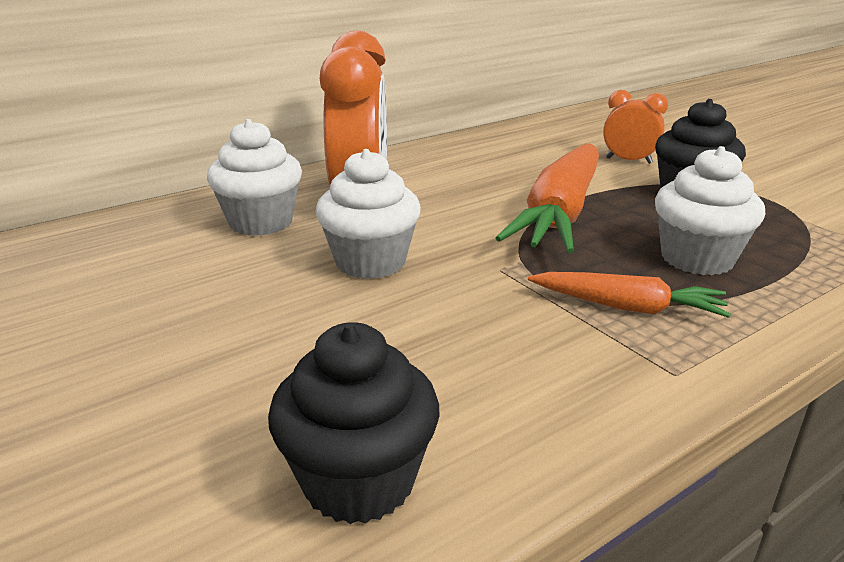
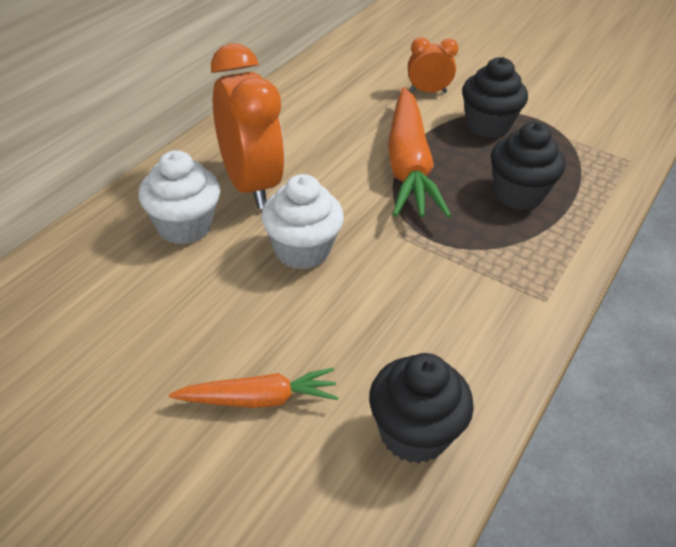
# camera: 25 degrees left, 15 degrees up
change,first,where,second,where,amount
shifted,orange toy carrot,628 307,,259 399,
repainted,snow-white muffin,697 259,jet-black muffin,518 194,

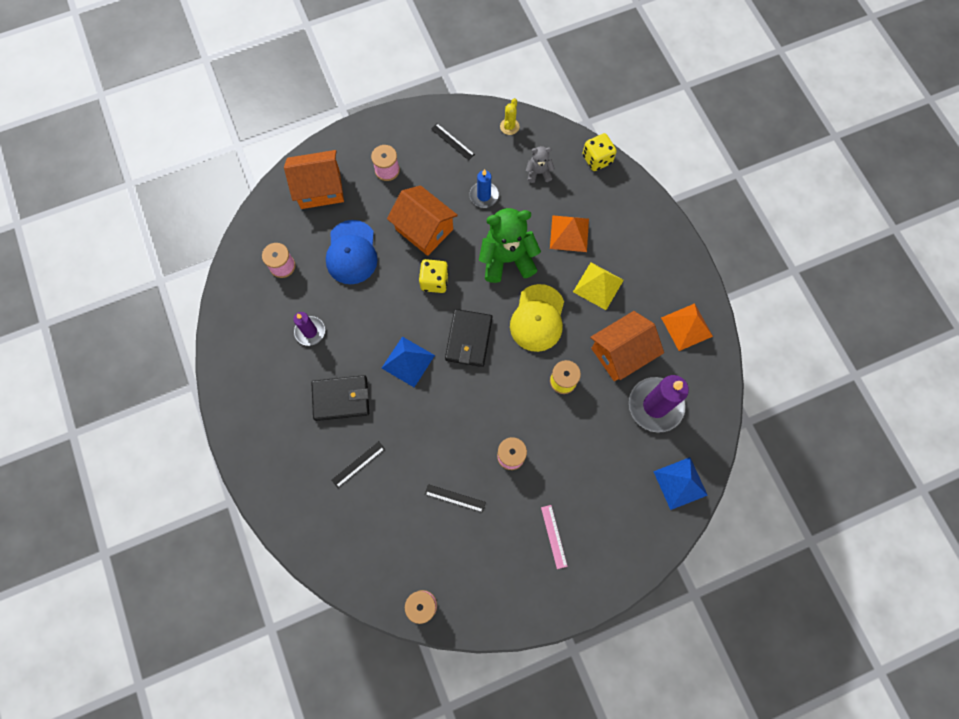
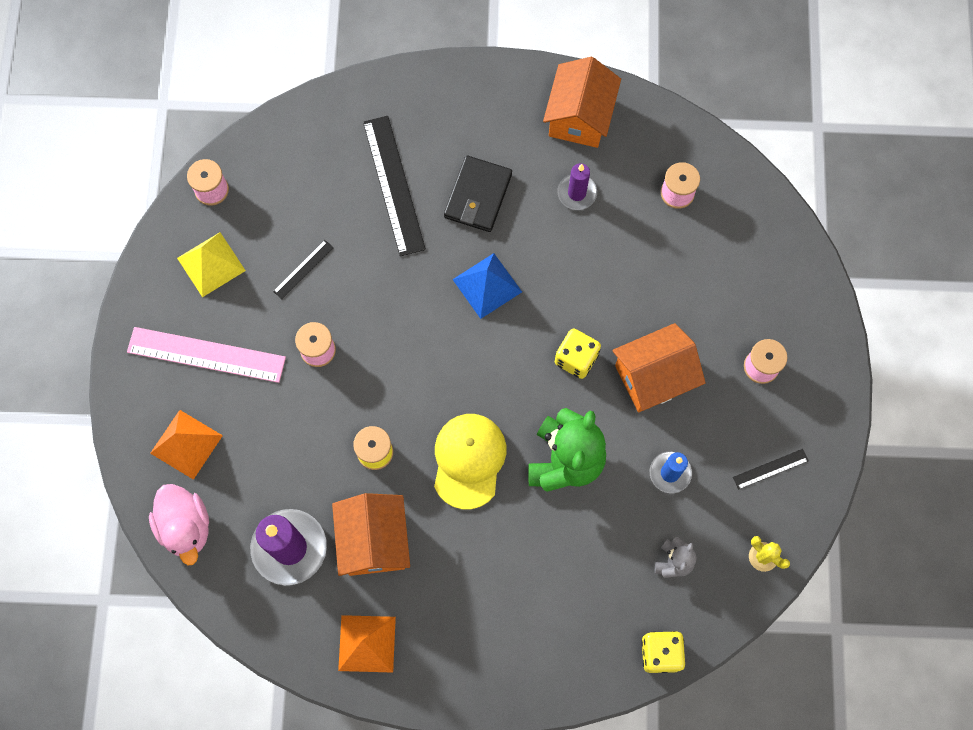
# camera: 115 degrees right, 0 degrees up
change,first,where,second,where,amount
scaled,rose-pink straightedge,554 536,,206 355,x2.07
swapped,blue pyramid,680 483,rose-pink rubber duck,186 527,
shifted,orange pyramid,569 233,,186 444,
shifted,golden pyramid,598 285,,211 264,
scaled,jet-black straightedge,358 464,,393 185,x2.07
rotated,golden peaked cap,537 318,,469 460,60 degrees clockwise
shifted,orange toy house,320 189,,579 117,
gone,blue peaked cap,351 252,,,
gone,jet-black card wallet,469 339,,,

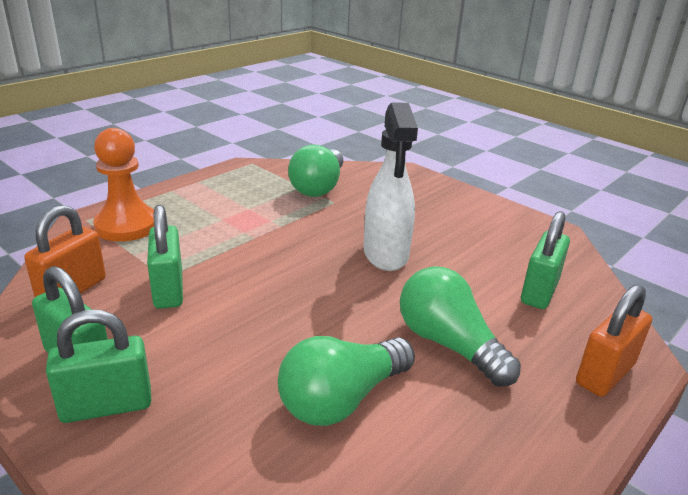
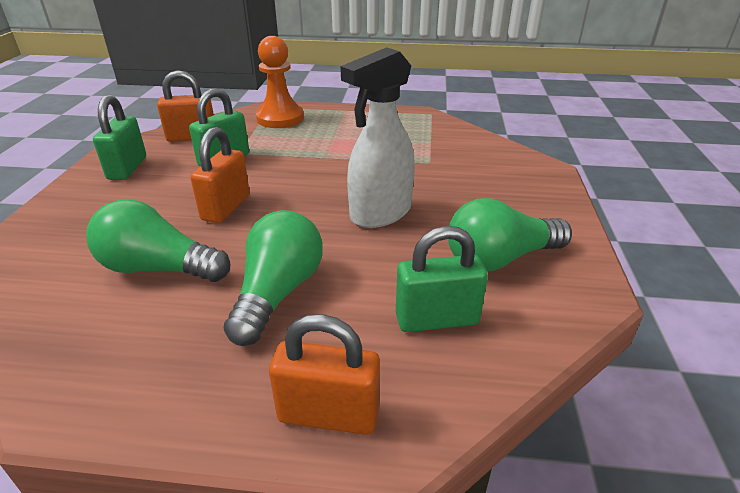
# camera: 55 degrees right, 5 degrees up
change,first,where,second,where,amount
new,,,orange lock,226 207,
shifted,emerald bulb,318 187,,500 258,
gone,emerald lock,106 406,,,

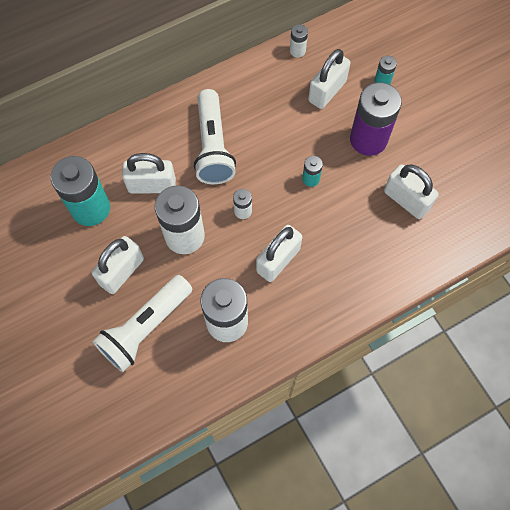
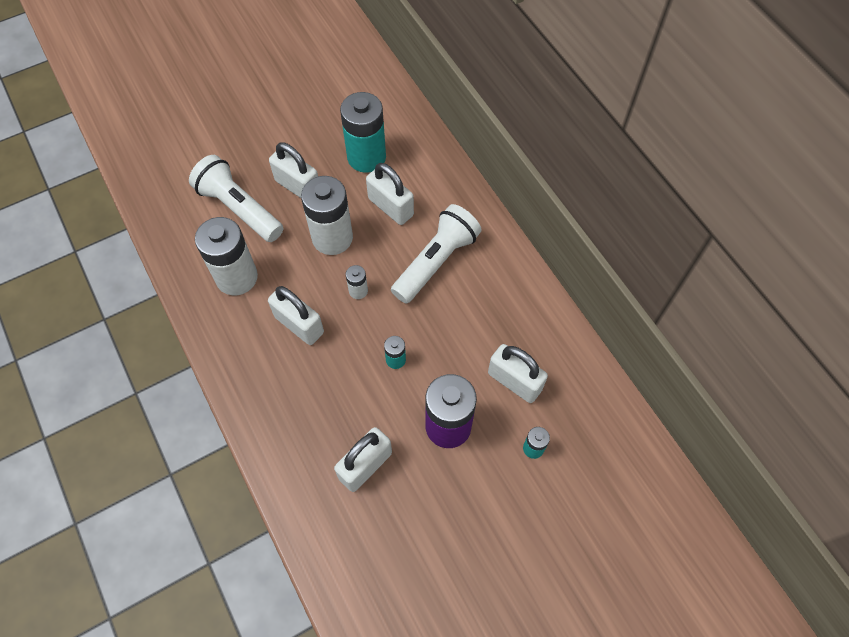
# camera: 90 degrees right, 5 degrees down
change,first,where,second,where,amount
rotated,snow-white lock,152 185,,390 207,45 degrees counterclockwise
rotated,snow-white pocket torch,213 147,,436 261,135 degrees clockwise
gone,snow-white power cell,297 51,,,

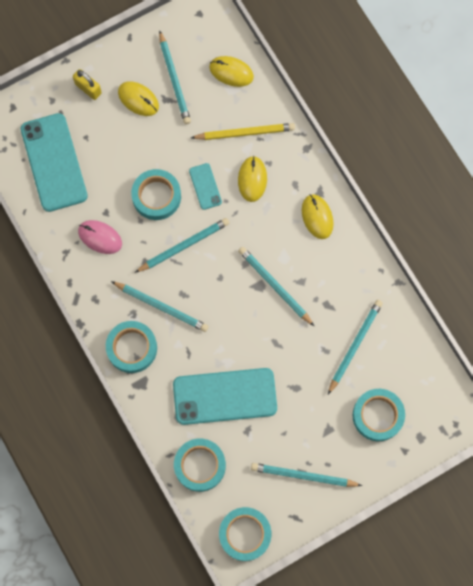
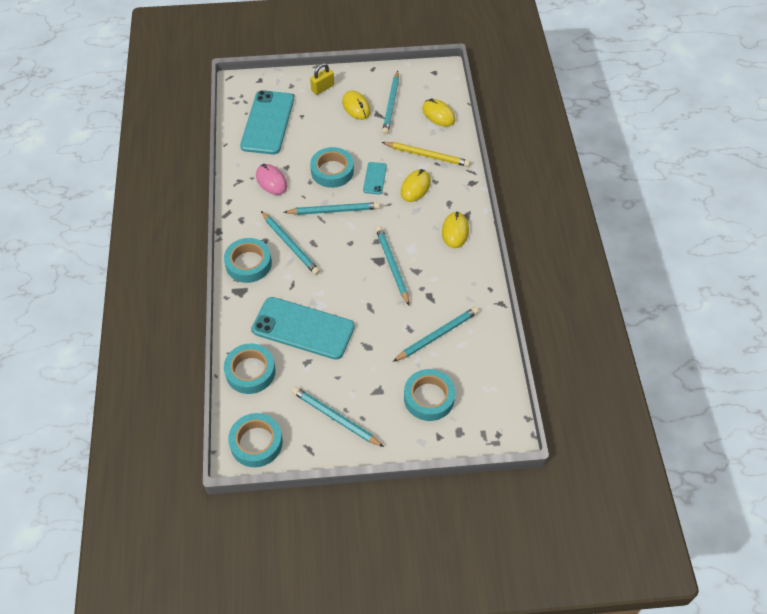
# camera: 25 degrees right, 20 degrees down
change,first,where,second,where,amount
rotated,golden lock,88 88,,322 88,75 degrees clockwise

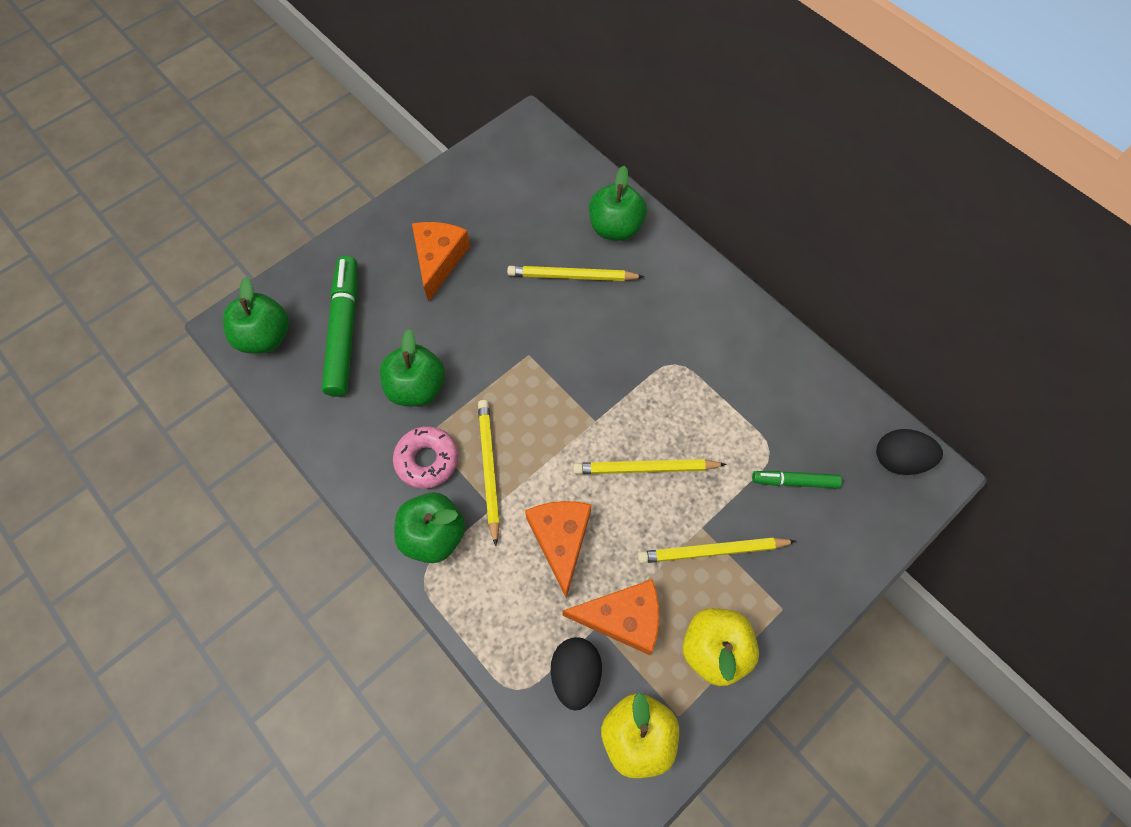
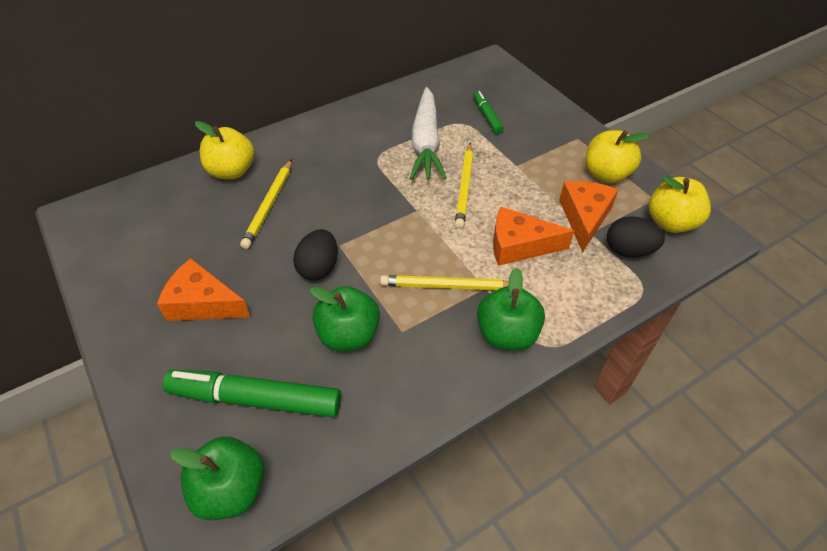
# camera: 80 degrees left, 15 degrees down
change,first,where,second,where,amount
repainted,emerald apple,615 228,golden apple,232 171,
shifted,jet-black egg,898 460,,319 268,
new,,,snow-white toy carrot,426 143,
rotated,emerald felt pen,794 481,,487 116,150 degrees clockwise
gone,rose-pink glazed donut,427 460,,,
gone,golden lead pencil,712 551,,,

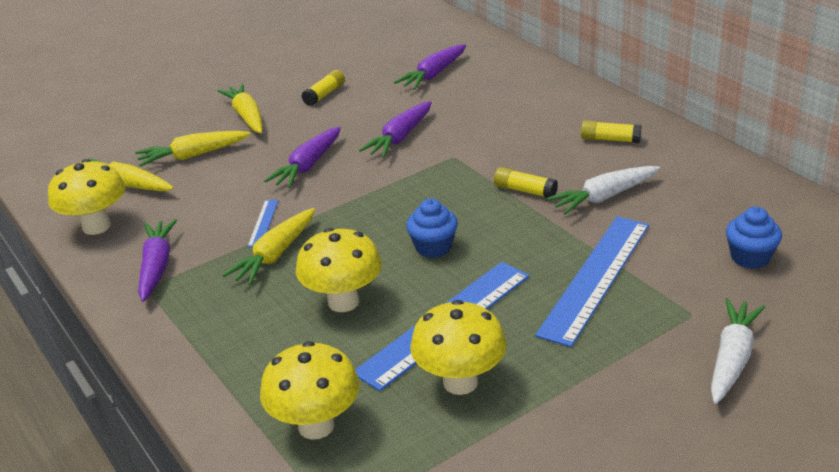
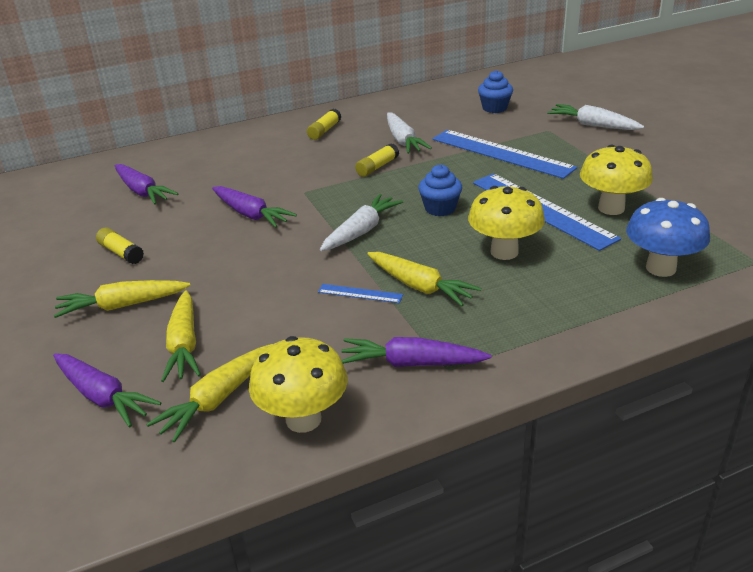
# camera: 80 degrees left, 0 degrees up
change,first,where,second,where,amount
shifted,purple toy carrot,308 166,,102 396,
new,,,snow-white toy carrot,361 231,
repainted,golden toadstool,316 426,blue toadstool,660 268,

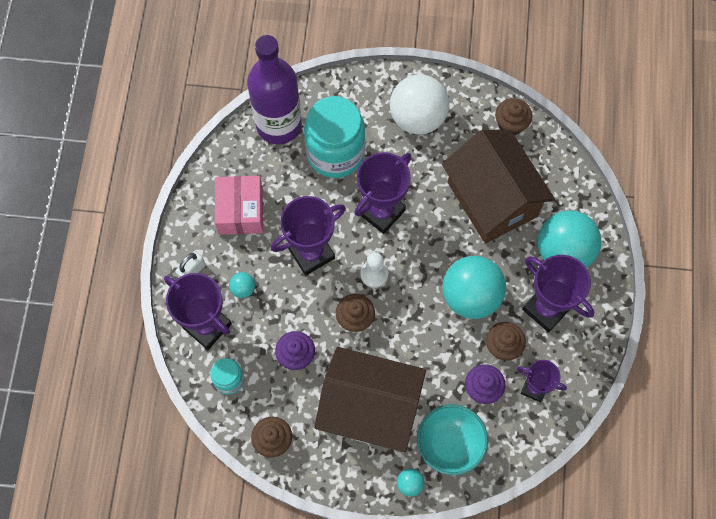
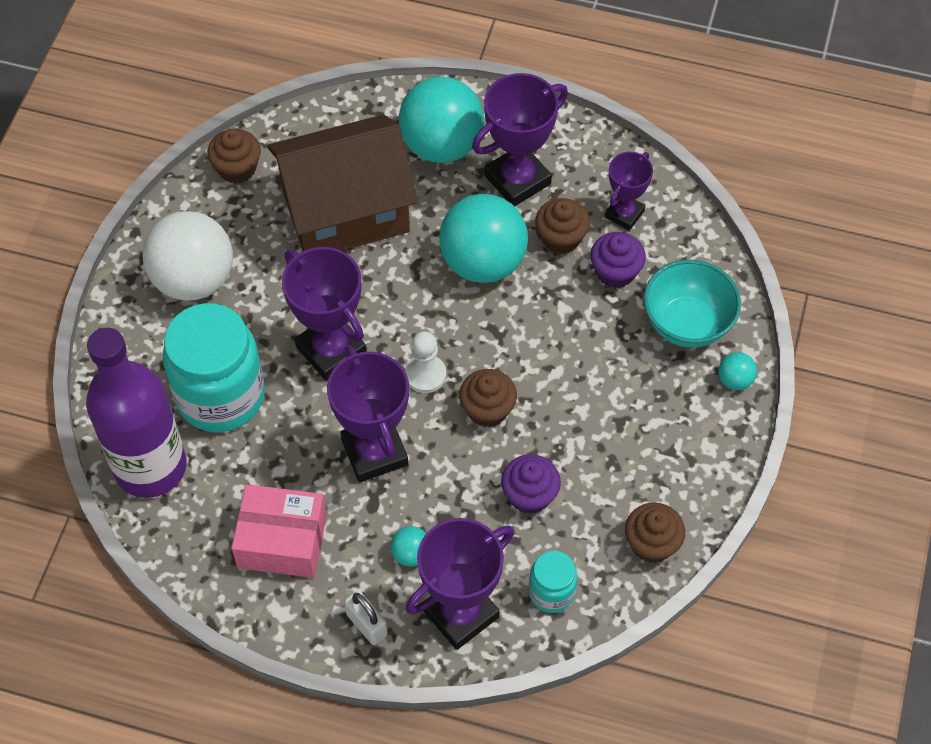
# camera: 80 degrees left, 10 degrees down
change,first,where,second,where,amount
gone,dark brown toy house,370 408,,,

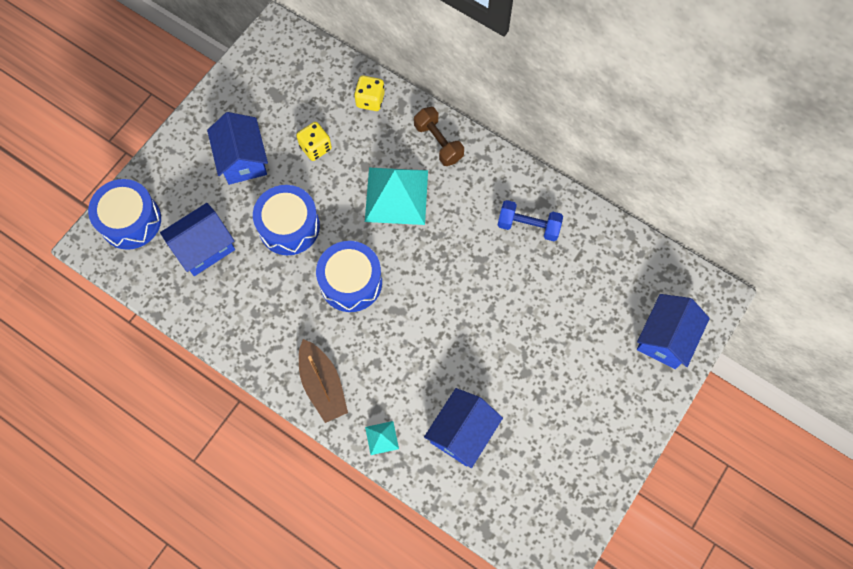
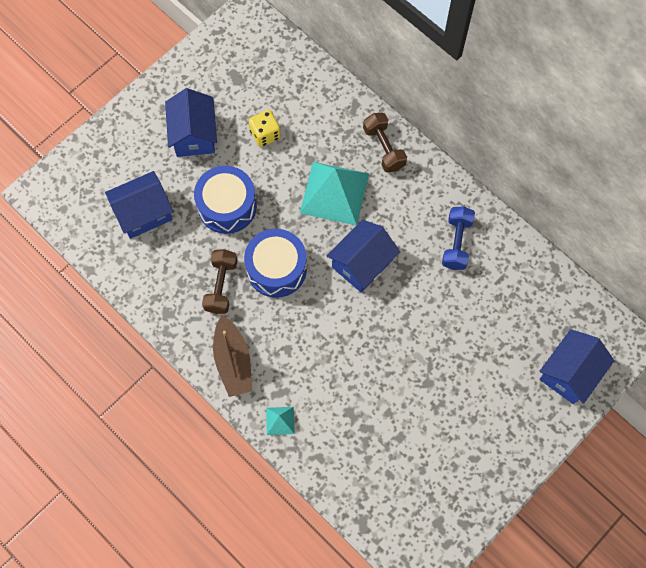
# camera: 10 degrees right, 0 degrees up
change,first,where,second,where,amount
new,,,dark brown hand weight,221 286,
shifted,blue toy house,462 432,,362 263,
rotated,blue hand weight,528 226,,456 243,75 degrees clockwise
gone,blue toy drum,130 221,,,
gone,golden dice,370 100,,,

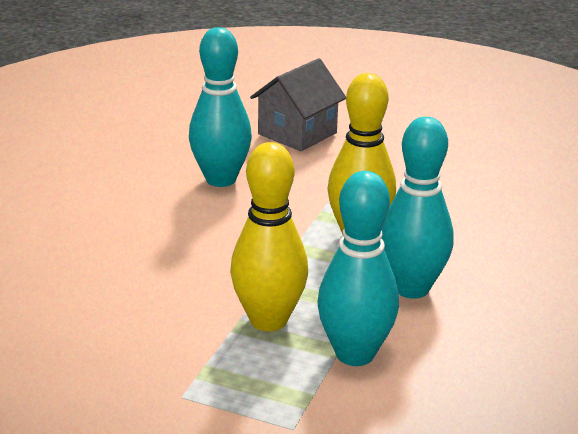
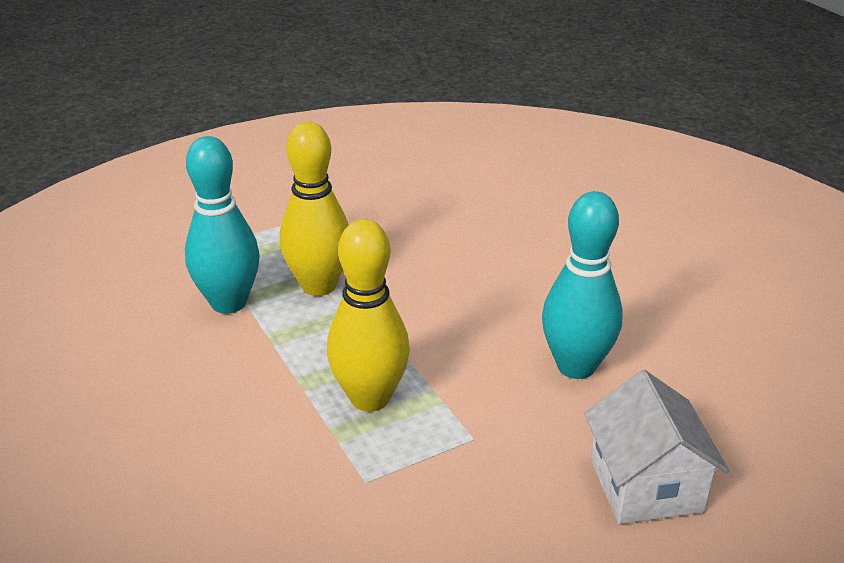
# camera: 130 degrees right, 5 degrees up
change,first,where,second,where,amount
repainted,grey toy house,297 133,snow-white toy house,646 485,
gone,aqua bowling pin,411 288,,,

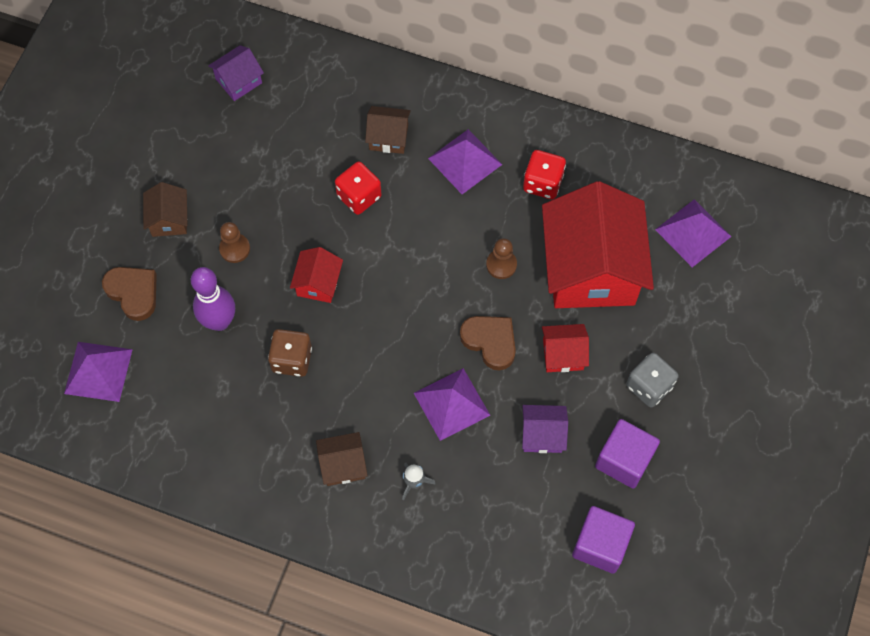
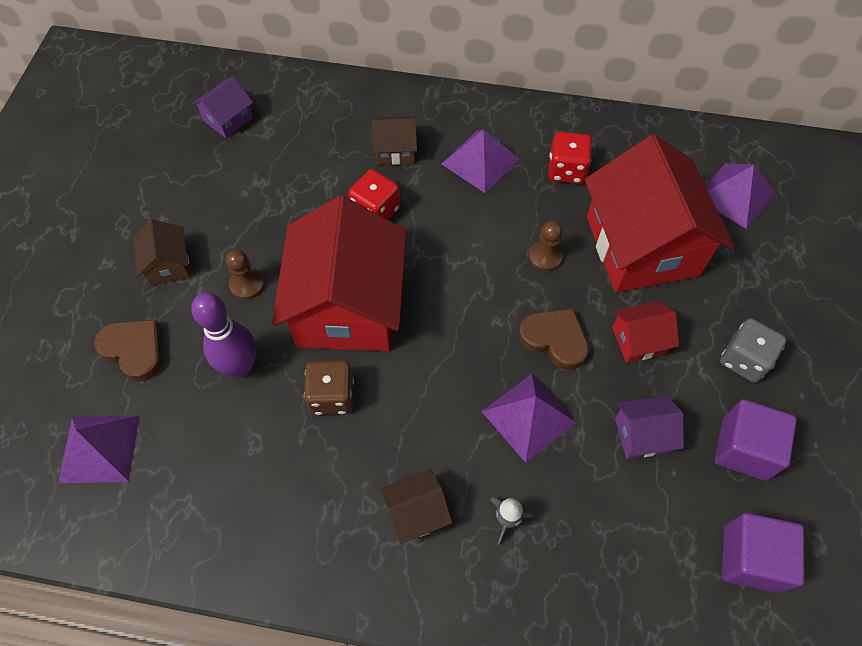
# camera: 10 degrees left, 5 degrees down
change,first,where,second,where,amount
scaled,crimson toy house,318 283,,347 306,x2.30

